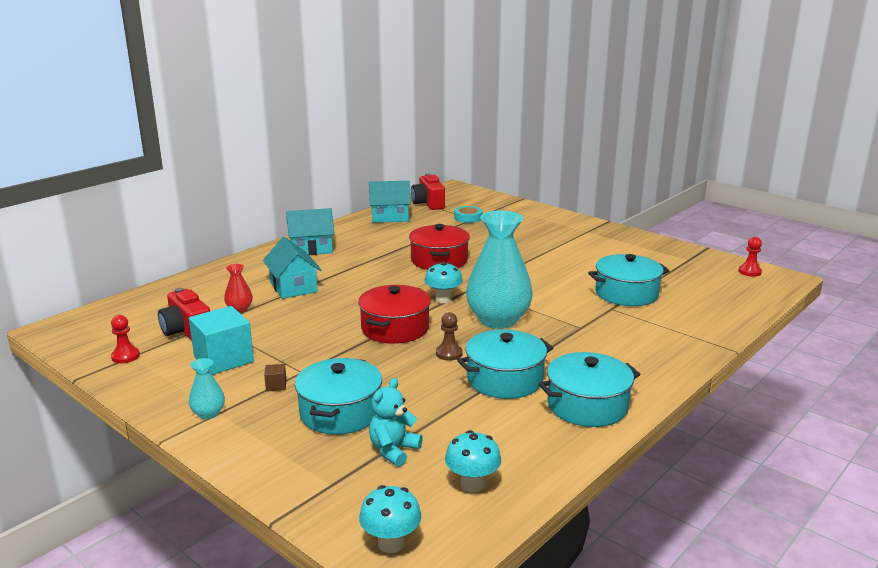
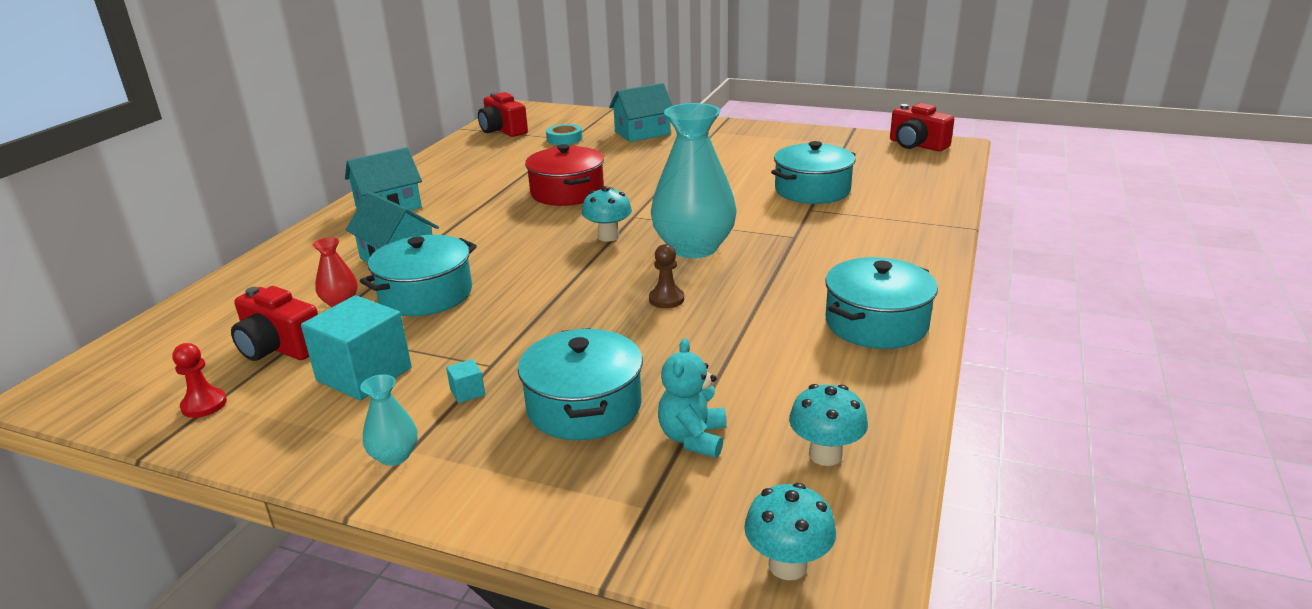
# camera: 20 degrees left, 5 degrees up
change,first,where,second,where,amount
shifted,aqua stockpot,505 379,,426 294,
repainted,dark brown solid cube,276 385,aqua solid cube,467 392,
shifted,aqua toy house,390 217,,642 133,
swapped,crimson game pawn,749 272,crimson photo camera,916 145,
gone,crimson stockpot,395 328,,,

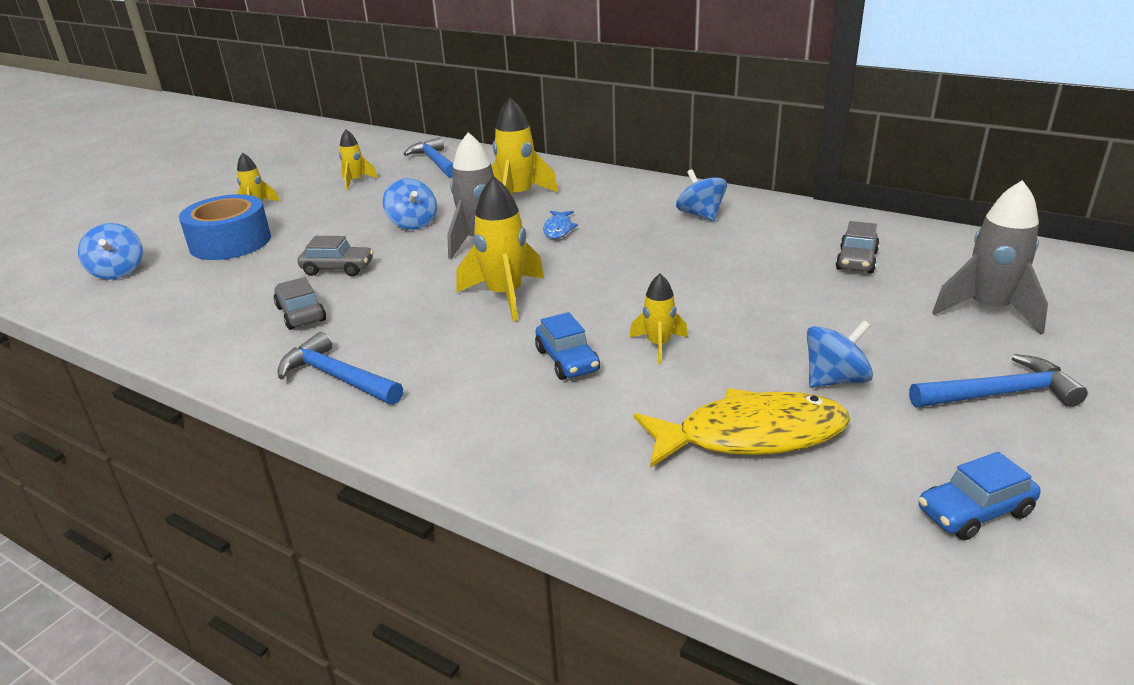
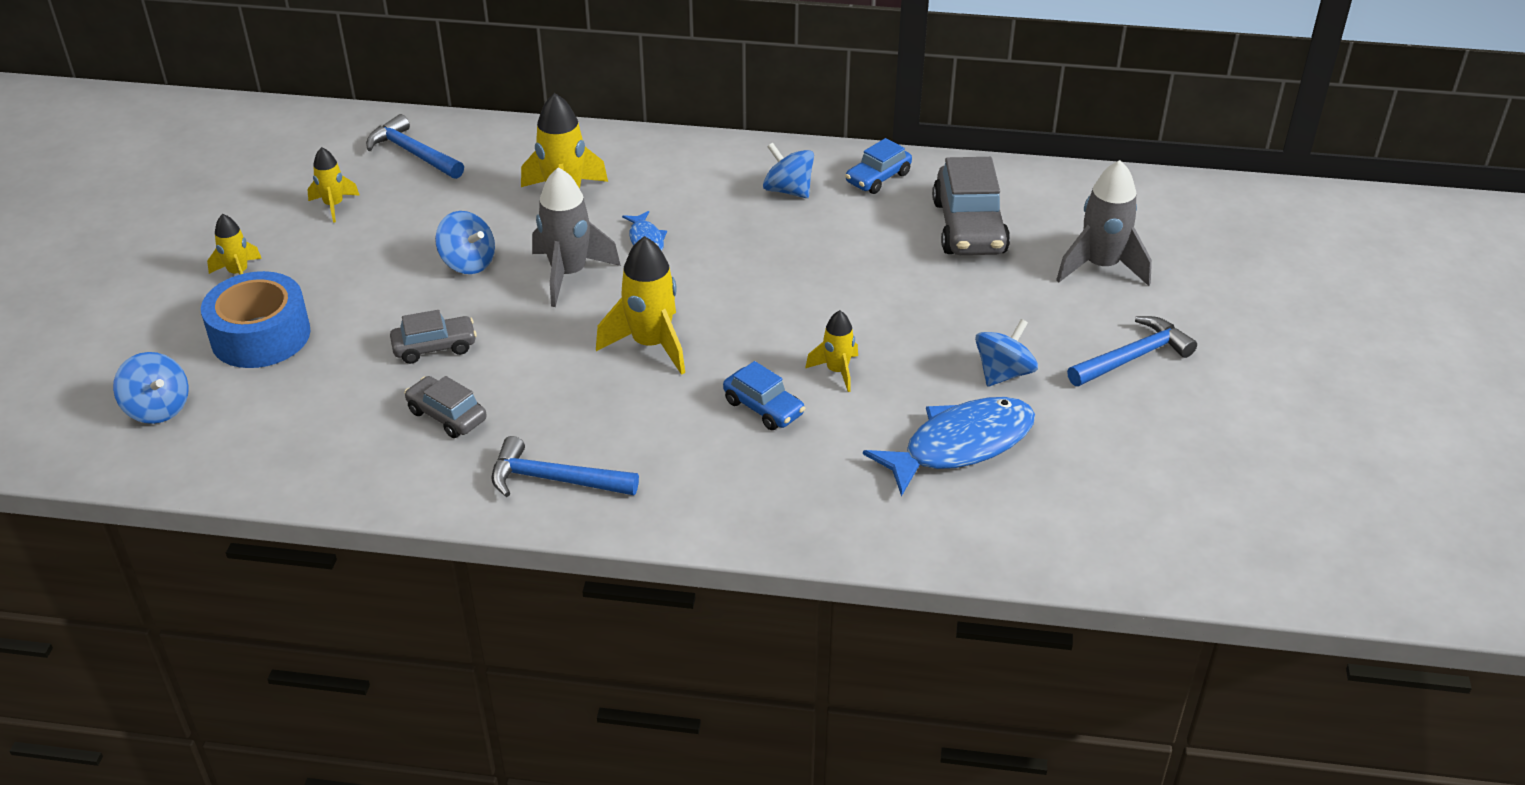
# camera: 25 degrees left, 10 degrees up
change,first,where,second,where,amount
shifted,blue automobile,974 512,,878 178,
repainted,golden fish figure,750 436,blue fish figure,960 445,
scaled,grey automobile,856 261,,969 227,x1.74

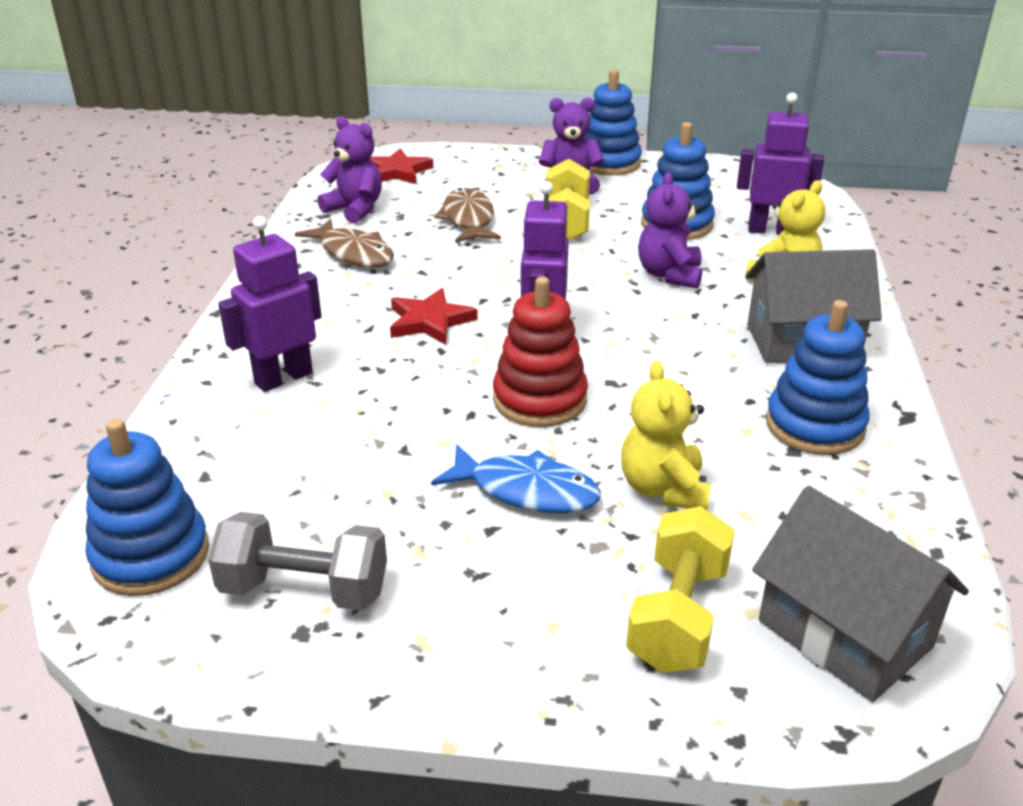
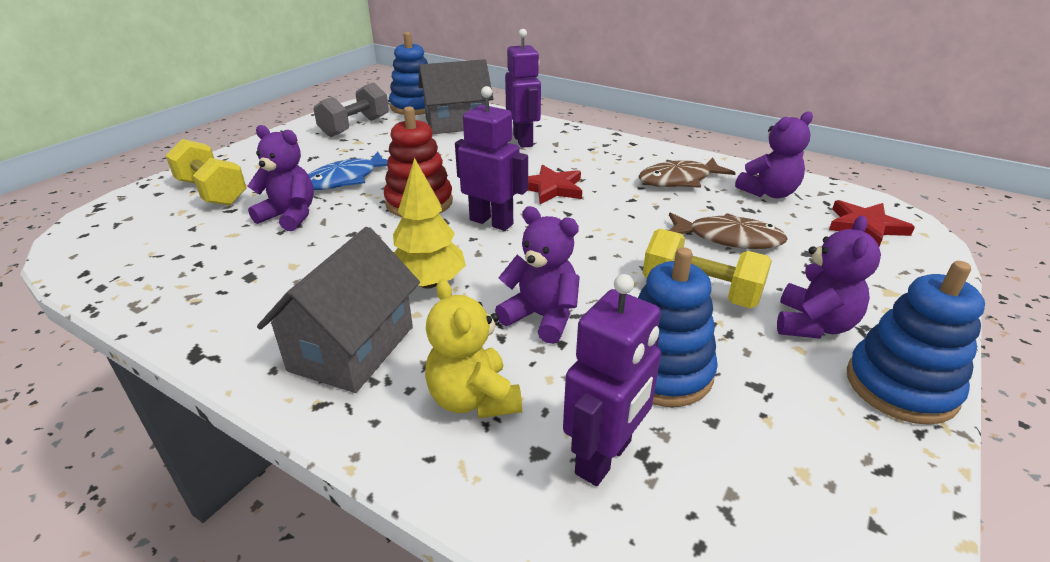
# camera: 115 degrees right, 0 degrees up
change,first,where,second,where,amount
repainted,golden teddy,663 489,purple teddy,290 216,
new,,,golden toy tree,428 283,
shifted,grey toy house,844 634,,457 123,
gone,blue stacking toy,814 425,,,

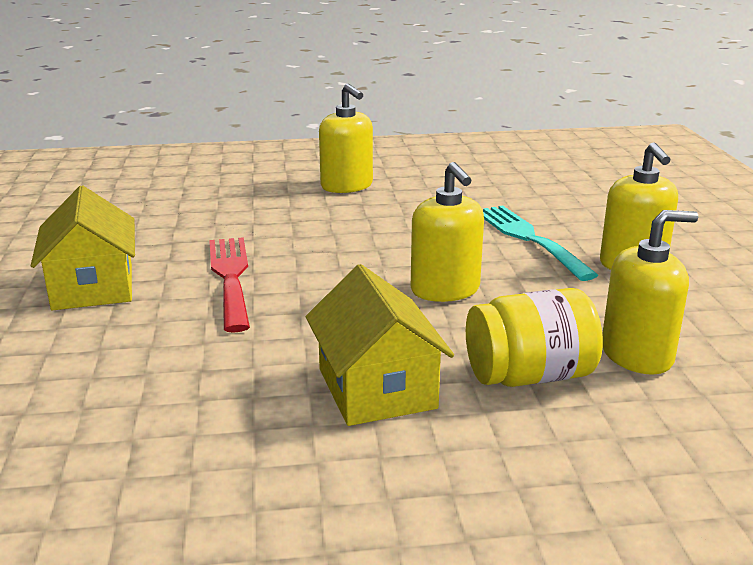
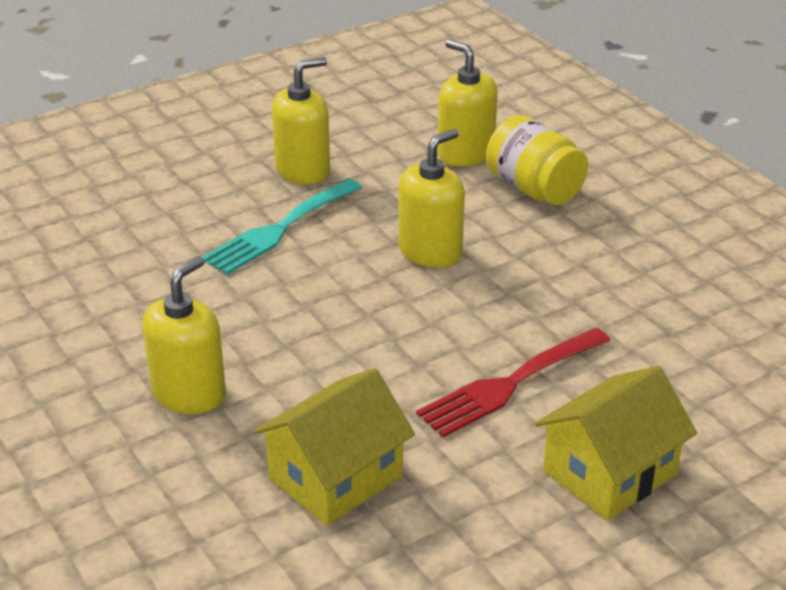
# camera: 115 degrees left, 10 degrees up
change,first,where,second,where,amount
shifted,golden toy house,377 388,,335 477,

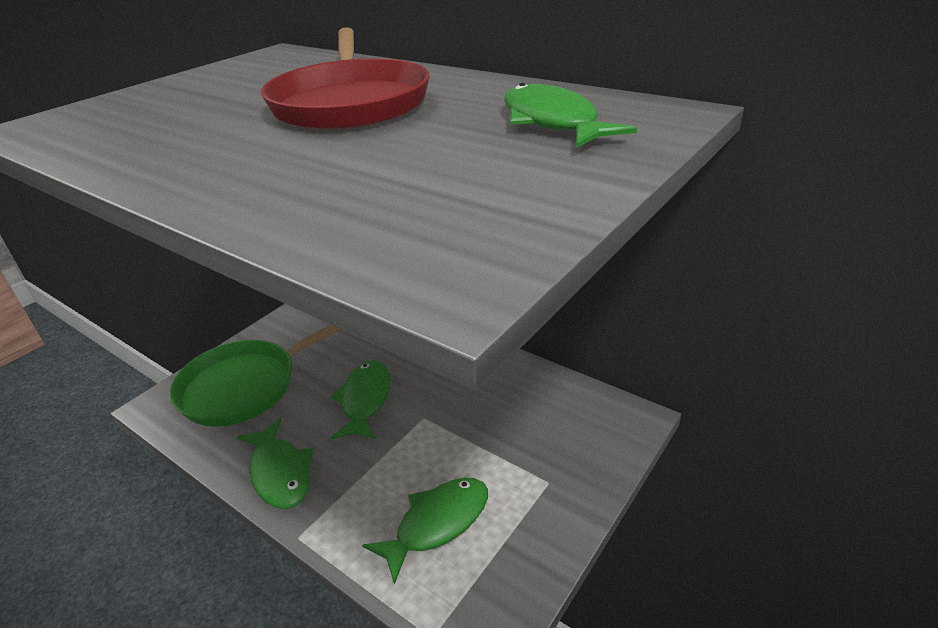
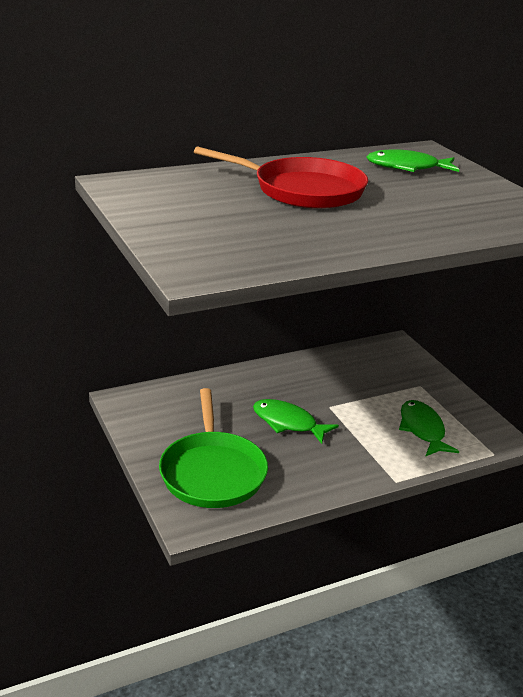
# camera: 65 degrees left, 5 degrees down
change,first,where,second,where,amount
gone,emerald fish figure,280 472,,,

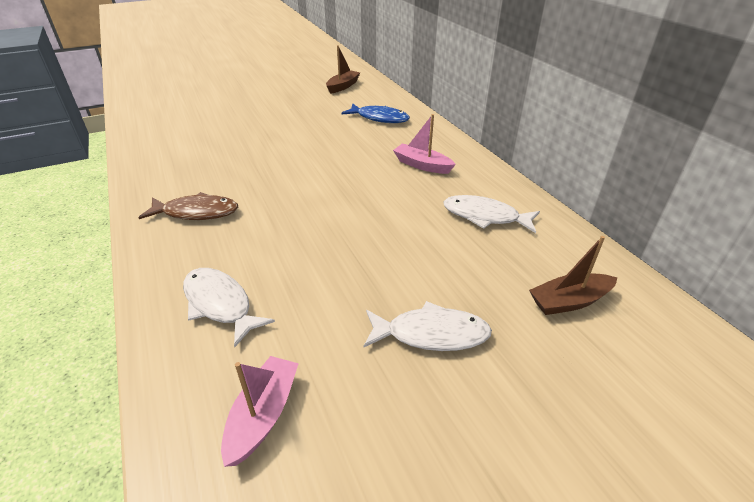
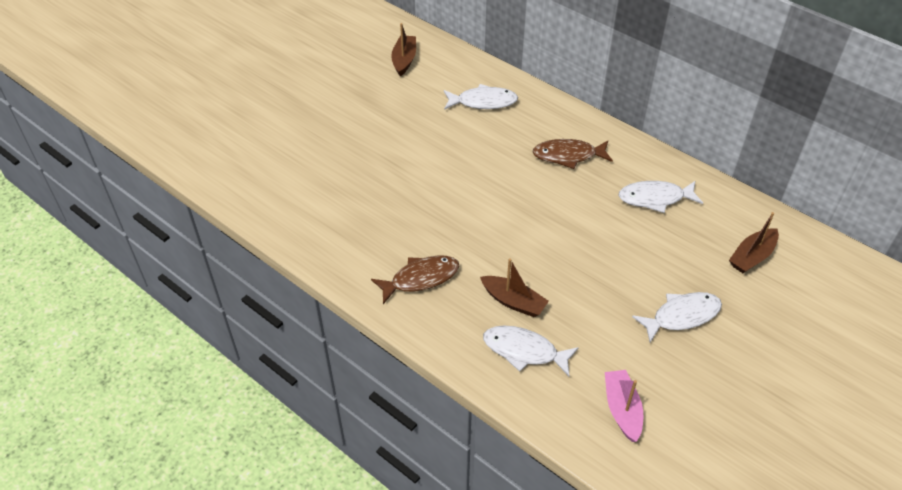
# camera: 25 degrees left, 10 degrees up
change,first,where,second,where,amount
repainted,blue fish figure,379 118,snow-white fish figure,483 102,
new,,,dark brown toy boat,513 301,
swapped,rose-pink toy boat,422 165,dark brown fish figure,568 156,

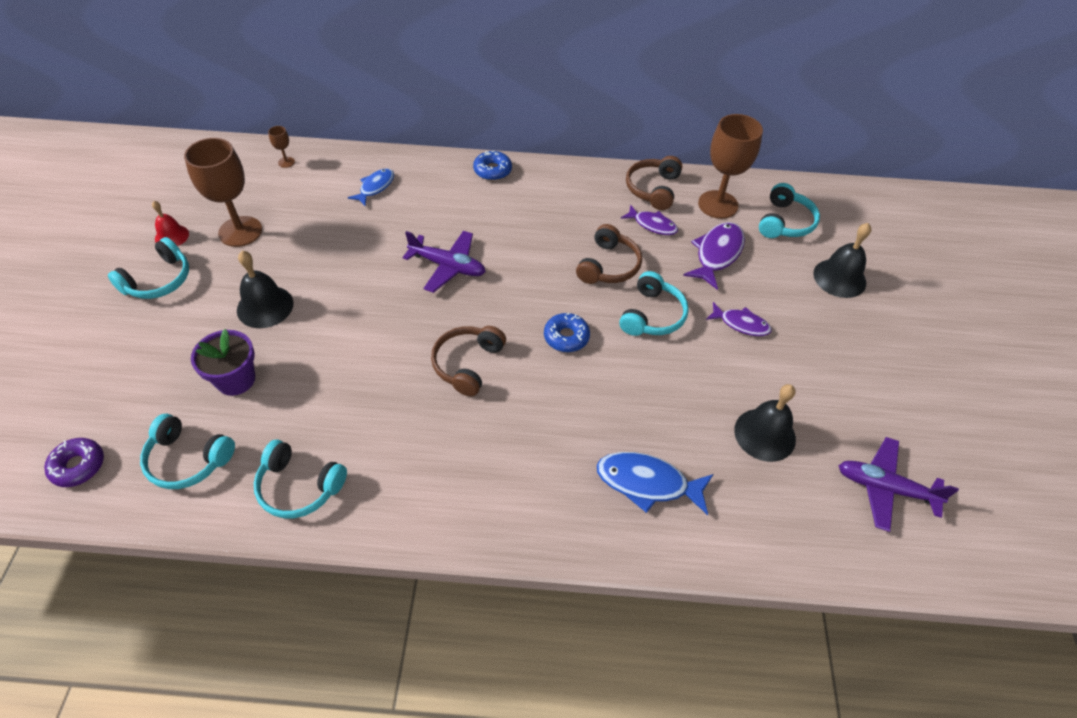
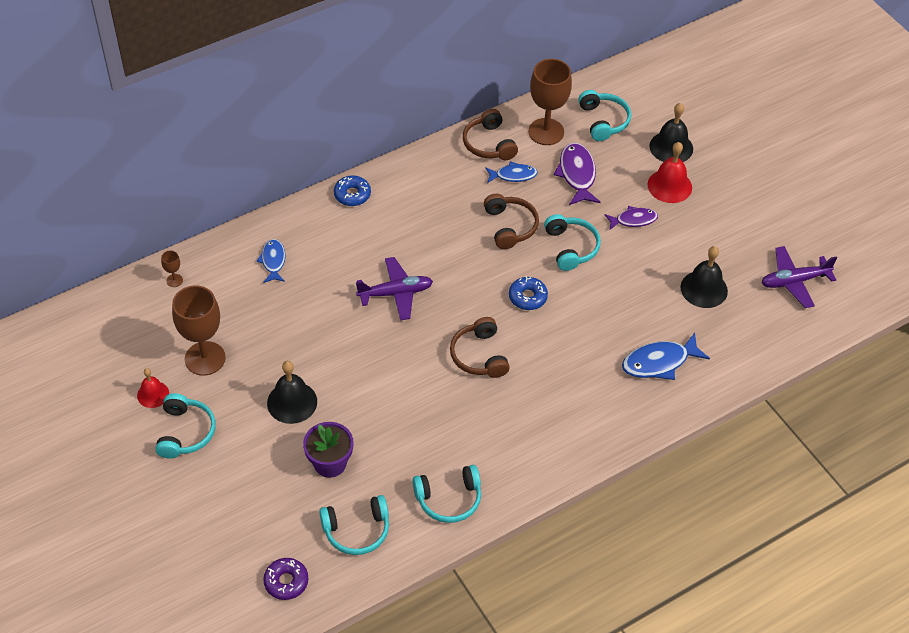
# camera: 35 degrees left, 0 degrees up
change,first,where,second,where,amount
repainted,purple fish figure,652 225,blue fish figure,513 175,
new,,,crimson school bell,669 186,

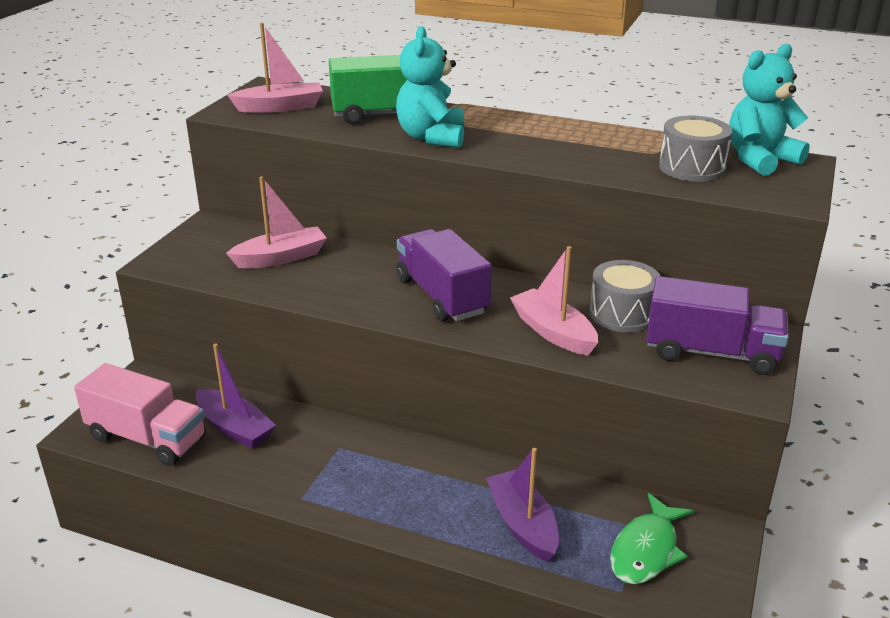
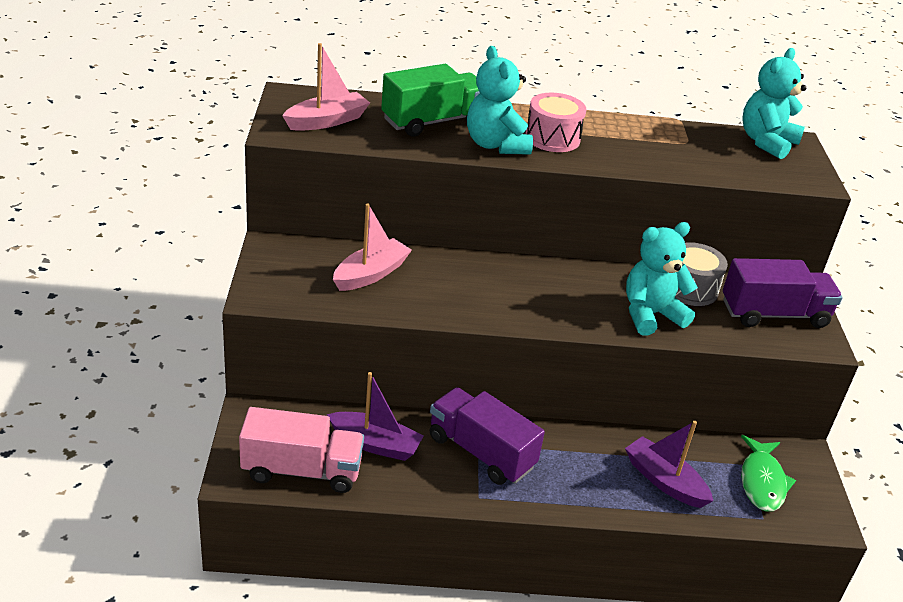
# camera: 25 degrees left, 5 degrees up
change,first,where,second,where,amount
shifted,purple truck,442 296,,481 452,
new,,,rose-pink toy drum,552 138,
swapped,rose-pink toy boat,553 332,aqua teddy,650 315,
gone,grey toy drum,692 167,,,

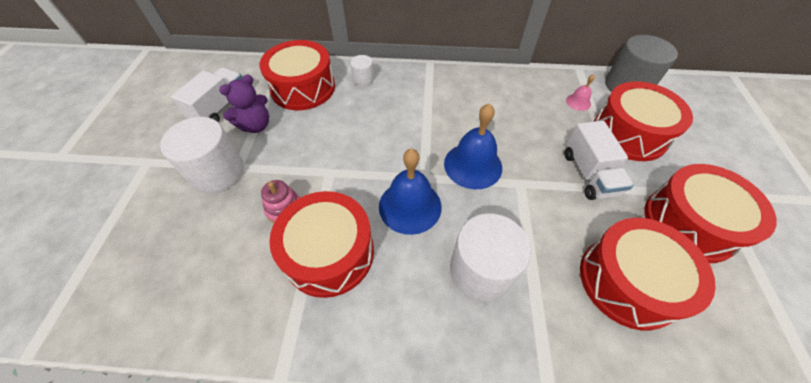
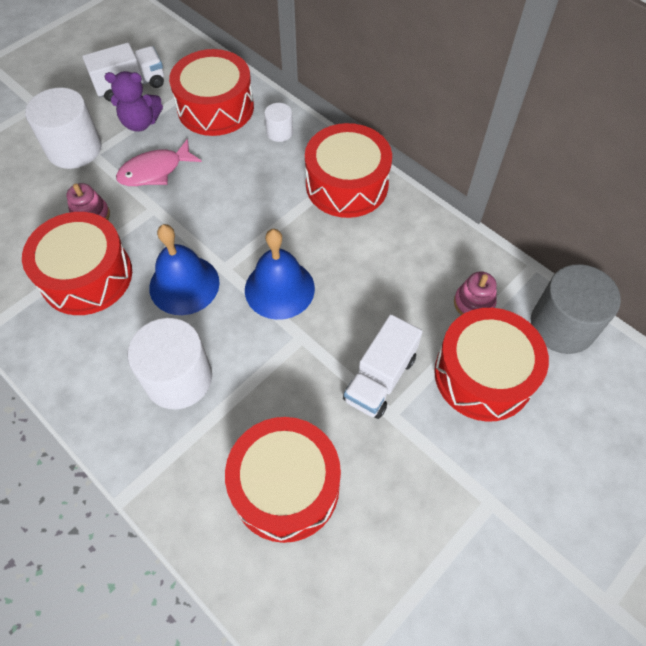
# camera: 40 degrees right, 5 degrees up
change,first,where,second,where,amount
new,,,rose-pink fish figure,155 171,
shifted,crimson toy drum,689 223,,347 184,
swapped,rose-pink school bell,578 102,rose-pink stacking toy,474 303,

